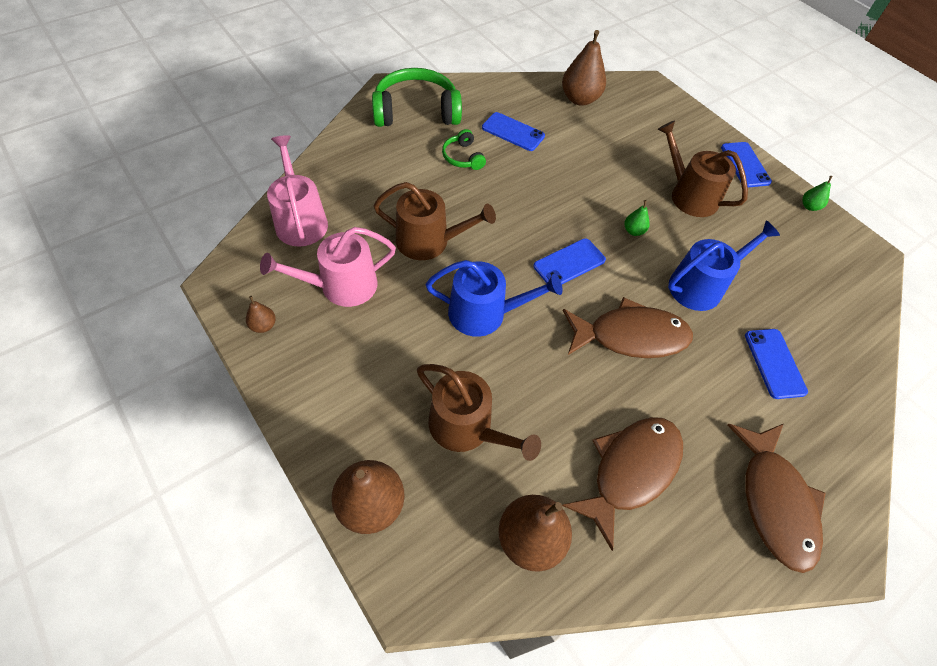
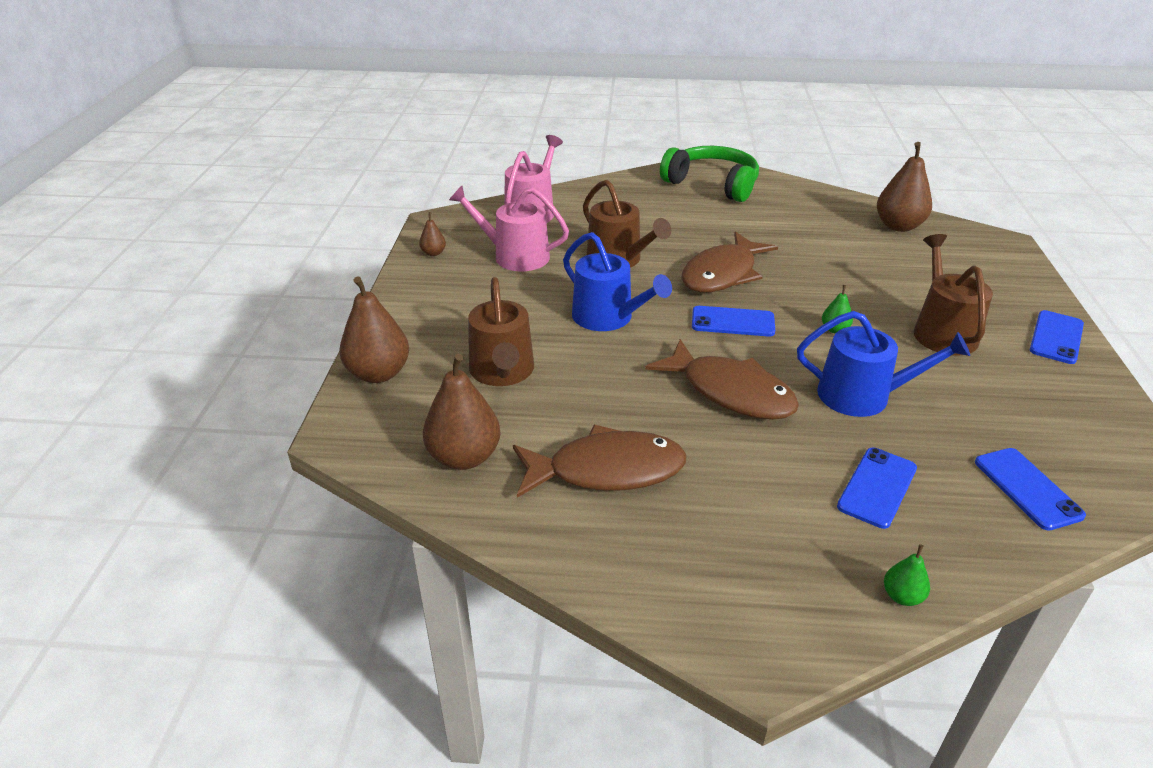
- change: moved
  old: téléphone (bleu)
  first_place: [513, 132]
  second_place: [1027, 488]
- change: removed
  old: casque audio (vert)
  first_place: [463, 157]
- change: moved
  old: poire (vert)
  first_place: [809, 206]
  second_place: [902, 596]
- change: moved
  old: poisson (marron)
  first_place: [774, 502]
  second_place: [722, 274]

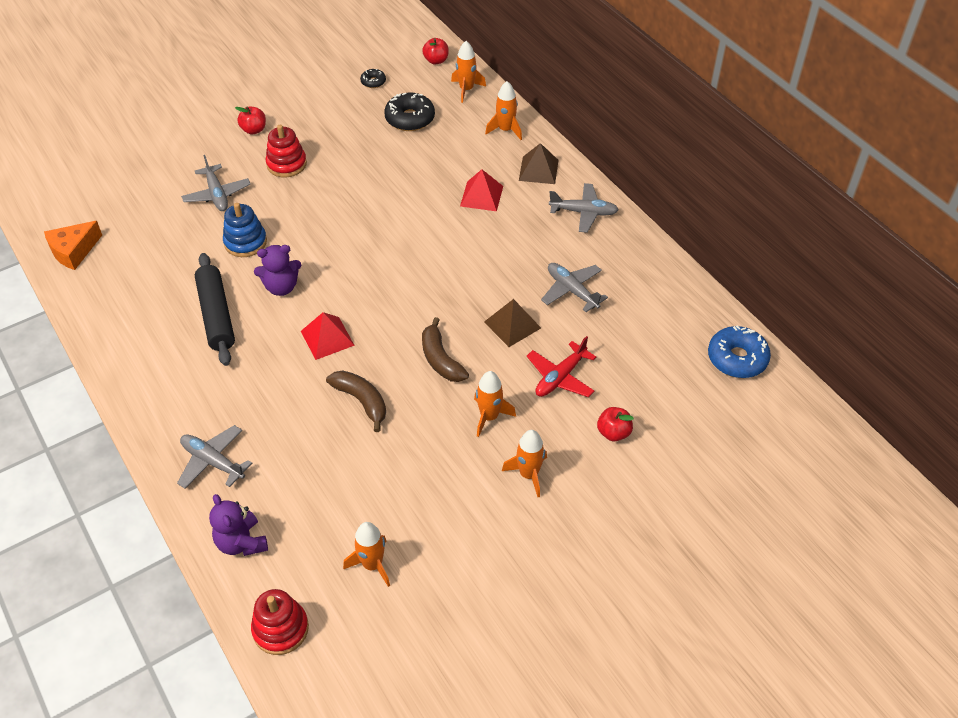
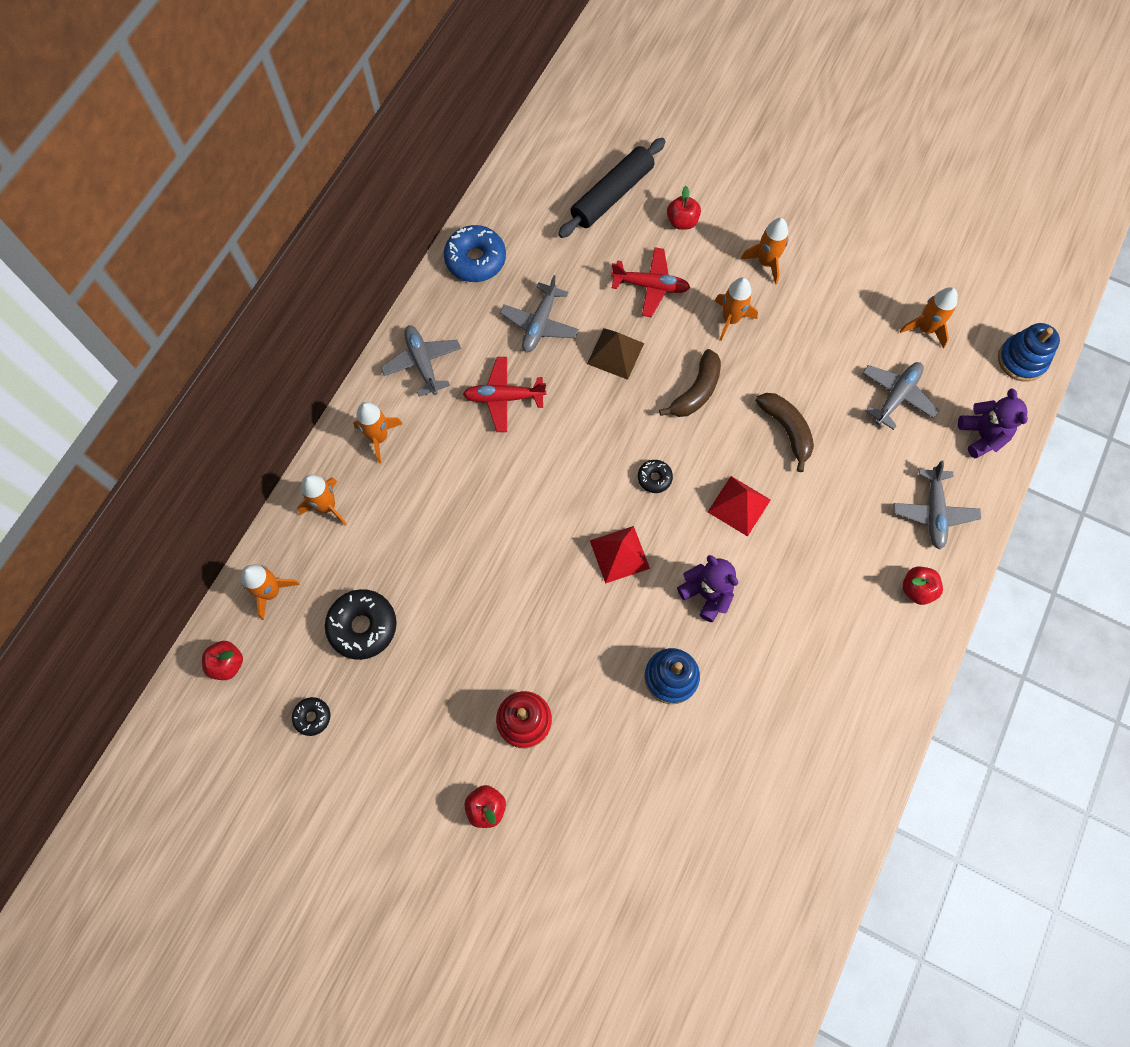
- change: replaced
  old: pyramide (marron)
  new: fusée (orange)
  first_place: [538, 170]
  second_place: [379, 437]
- change: moved
  old: avion (gris)
  first_place: [217, 194]
  second_place: [896, 396]
- change: moved
  old: pyramide (rouge)
  first_place: [481, 196]
  second_place: [619, 554]
- change: removed
  old: fromage (orange)
  first_place: [74, 251]
- change: moved
  old: rouleau à pâtisserie (noir)
  first_place: [216, 315]
  second_place: [612, 195]
- change: moved
  old: beignet (bleu)
  first_place: [737, 358]
  second_place: [475, 260]
- change: turned
  old: banane (marron)
  first_place: [361, 401]
  second_place: [786, 430]
  degrees: 135
- change: turned
  old: ours en peluche (violet)
  first_place: [241, 542]
  second_place: [982, 435]
  degrees: -45
- change: recoloured
  old: jouet à empiler (rouge)
  new: jouet à empiler (bleu)
  first_place: [280, 629]
  second_place: [1021, 360]
- change: added
  new: avion (rouge)
  second_place: [504, 397]
- change: added
  new: beignet (noir)
  second_place: [654, 478]
- change: added
  new: pomme (rouge)
  second_place: [916, 589]

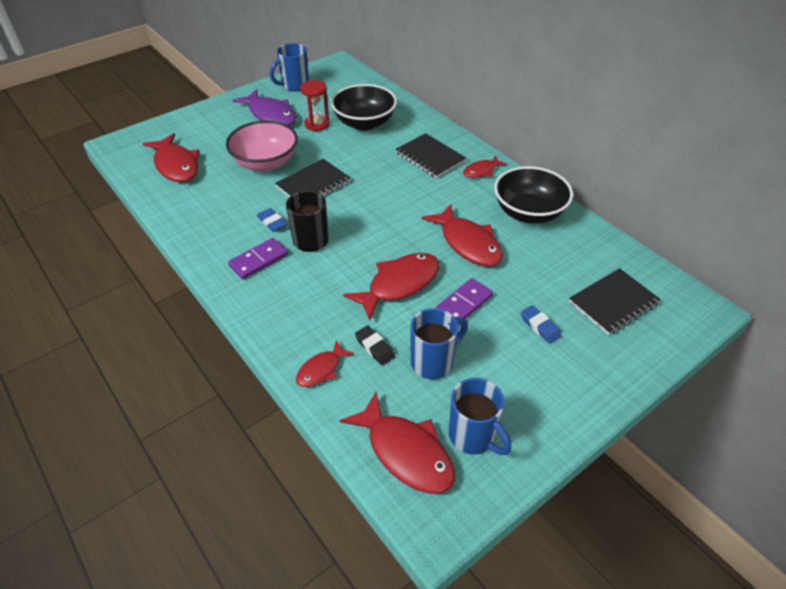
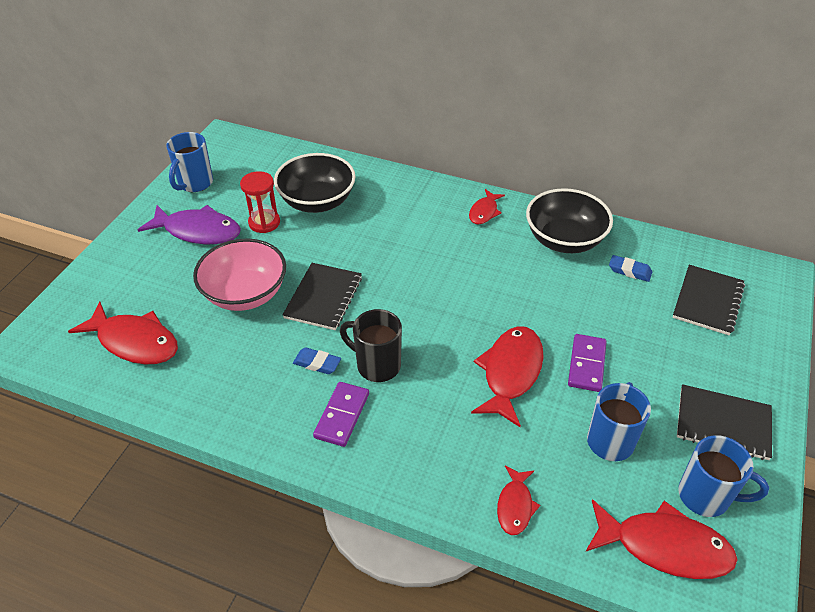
- change: moved
  old: carnet (noir)
  first_place: [430, 157]
  second_place: [723, 424]
- change: removed
  old: poisson (rouge)
  first_place: [468, 243]
- change: moved
  old: gomme (bleu)
  first_place: [540, 326]
  second_place: [629, 271]
- change: removed
  old: gomme (noir)
  first_place: [375, 347]

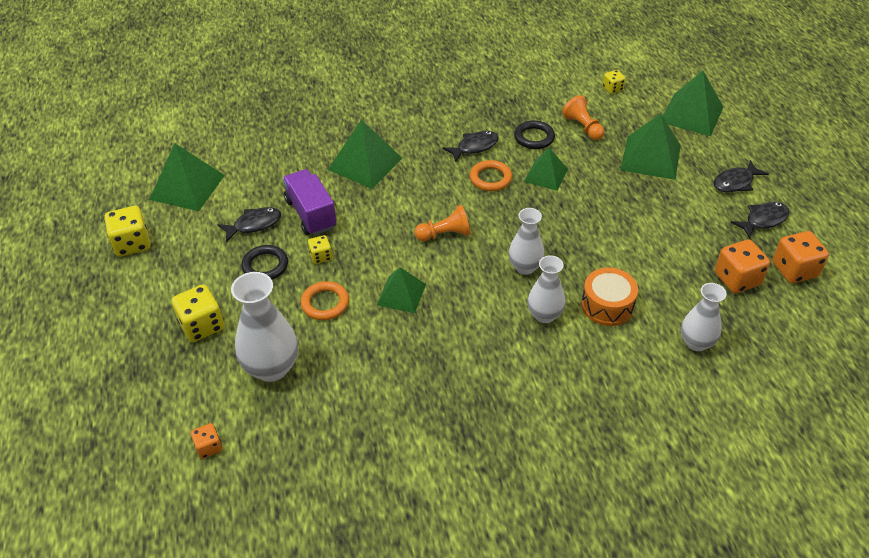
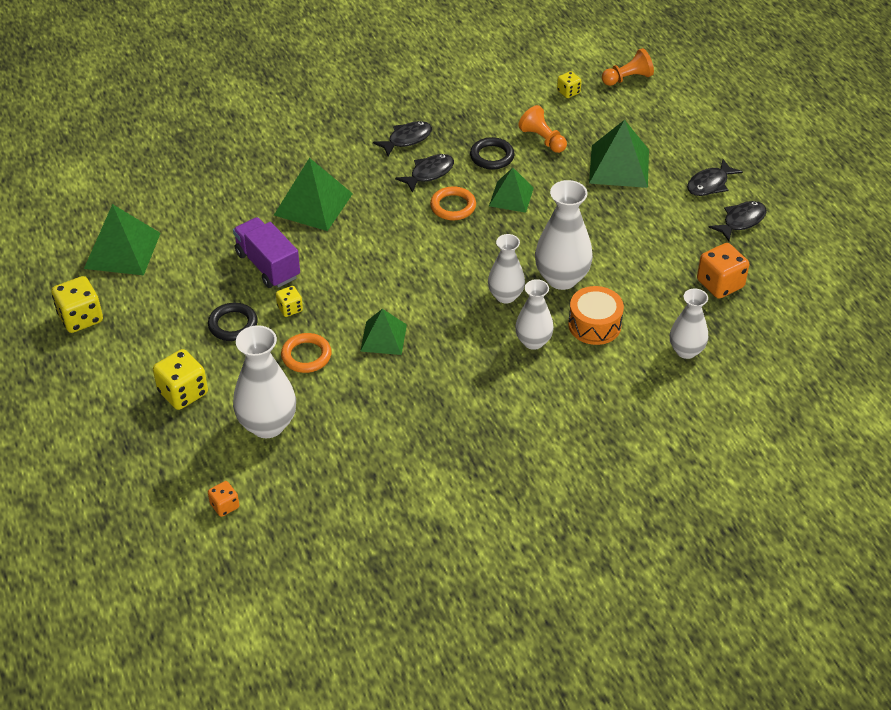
- change: removed
  old: pyramide (vert)
  first_place: [691, 114]
- change: moved
  old: pion (orange)
  first_place: [445, 234]
  second_place: [627, 78]
- change: moved
  old: poisson (noir)
  first_place: [254, 225]
  second_place: [407, 139]
- change: removed
  old: dé (orange)
  first_place: [794, 270]
- change: added
  new: vase (blanc)
  second_place: [561, 278]

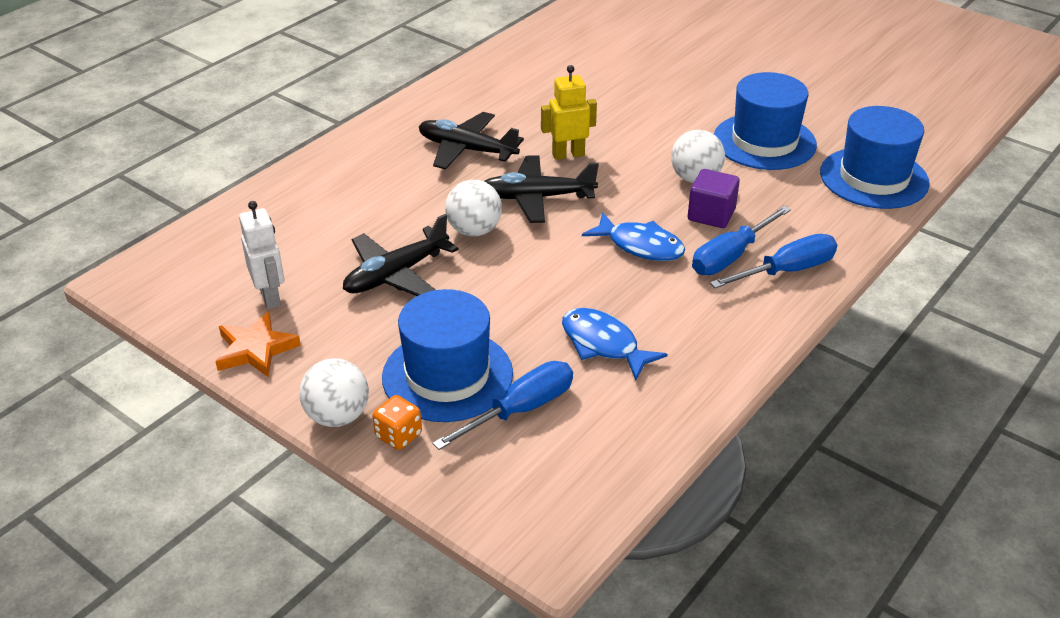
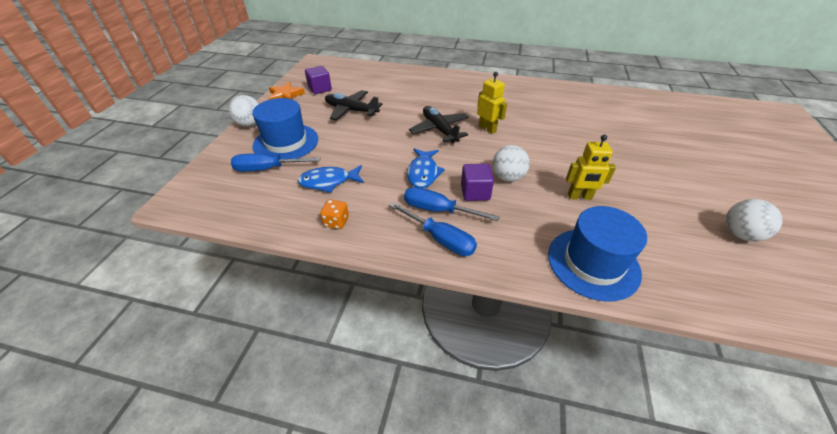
- change: replaced
  old: chapeau (bleu)
  new: robot (jaune)
  first_place: [764, 142]
  second_place: [579, 197]
- change: removed
  old: avion (noir)
  first_place: [466, 150]
- change: moved
  old: balle (blanc)
  first_place: [474, 230]
  second_place: [740, 234]
- change: replaced
  old: robot (blanc)
  new: cube (violet)
  first_place: [270, 297]
  second_place: [320, 89]
- change: turned
  old: poisson (bleu)
  first_place: [603, 344]
  second_place: [328, 181]
  degrees: -120
- change: turned
  old: tournevis (bleu)
  first_place: [520, 410]
  second_place: [268, 169]
  degrees: 150
- change: moved
  old: dé (orange)
  first_place: [398, 435]
  second_place: [336, 222]

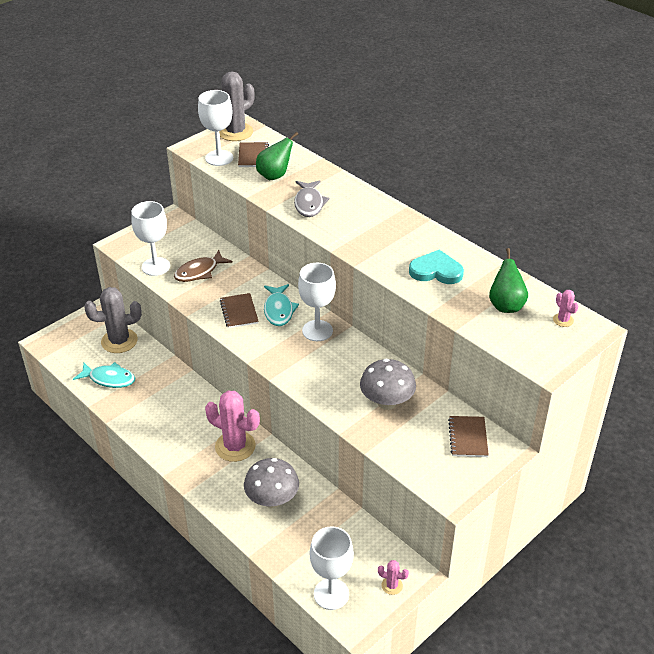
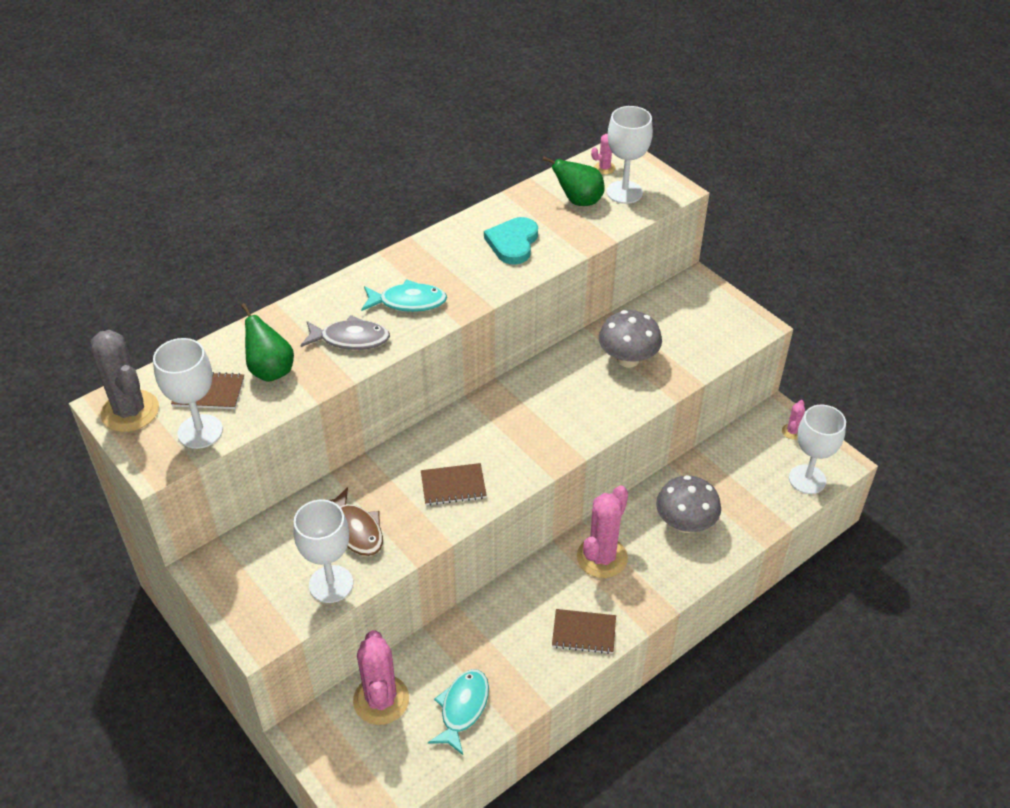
- change: moved
  old: verre à pied (blanc)
  first_place: [317, 331]
  second_place: [624, 192]
- change: moved
  old: poisson (turquoise)
  first_place: [279, 310]
  second_place: [408, 302]
- change: recoloured
  old: cactus (gris)
  new: cactus (rose)
  first_place: [119, 341]
  second_place: [381, 700]
- change: moved
  old: carnet (marron)
  first_place: [468, 437]
  second_place: [584, 632]

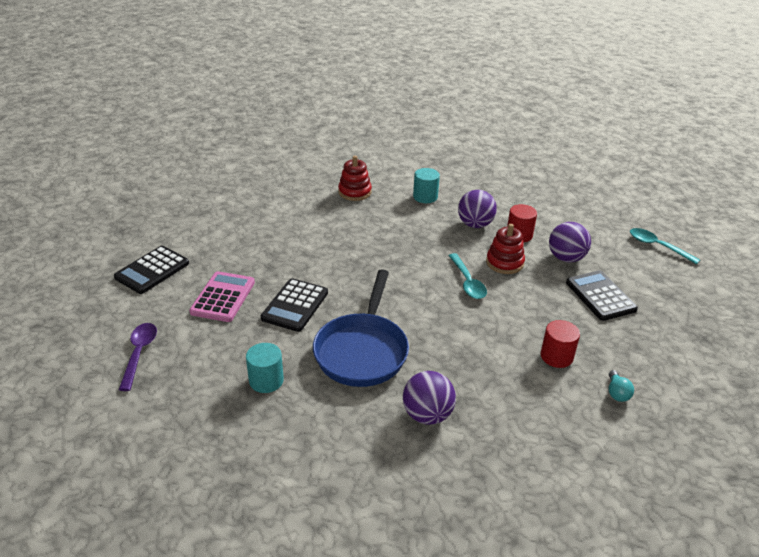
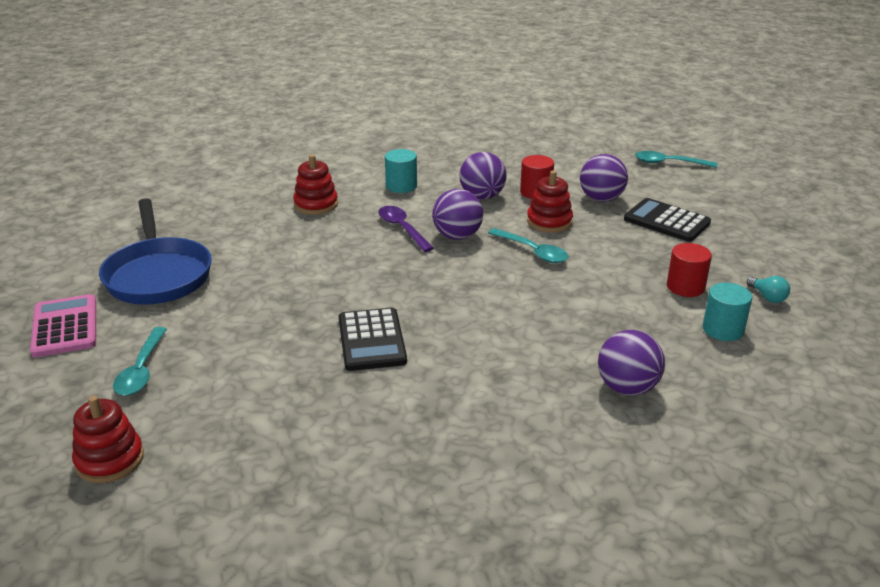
- change: replaced
  old: calculatrice (noir)
  new: cuillère (turquoise)
  first_place: [152, 270]
  second_place: [141, 370]
- change: moved
  old: poêle (bleu)
  first_place: [362, 351]
  second_place: [158, 275]
- change: moved
  old: calculatrice (rose)
  first_place: [223, 297]
  second_place: [65, 327]
- change: moved
  old: cuillère (violet)
  first_place: [139, 354]
  second_place: [402, 229]
- change: moved
  old: cylindre (turquoise)
  first_place: [266, 380]
  second_place: [723, 329]
- change: added
  new: balle (violet)
  second_place: [457, 236]
- change: added
  new: jouet à empiler (rouge)
  second_place: [110, 460]

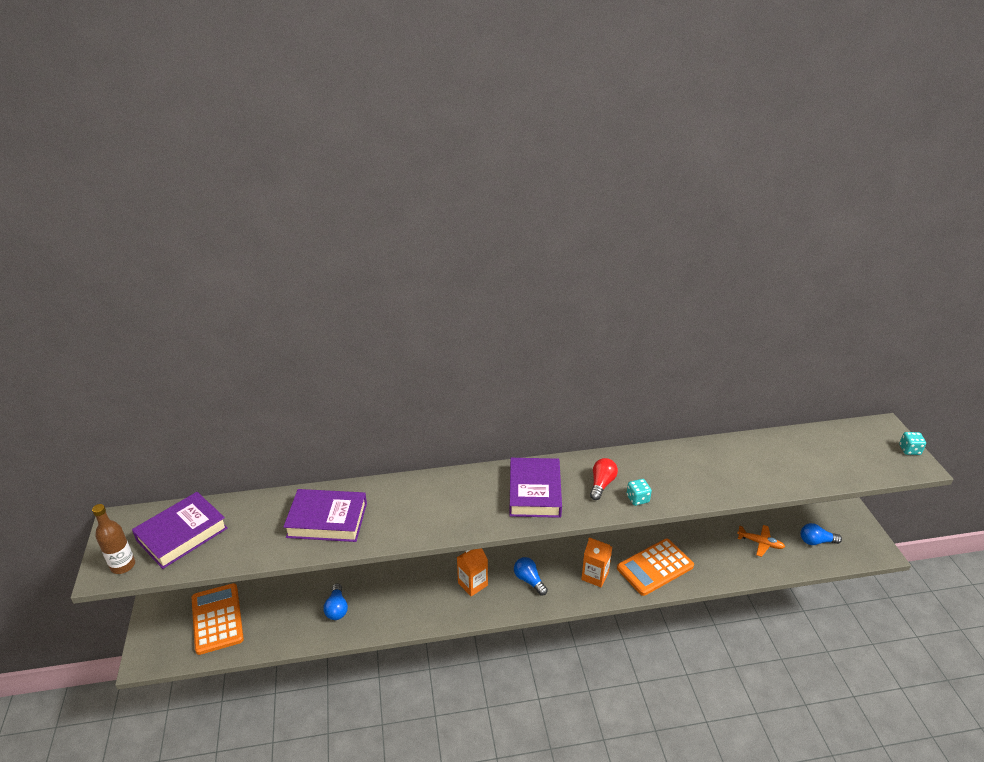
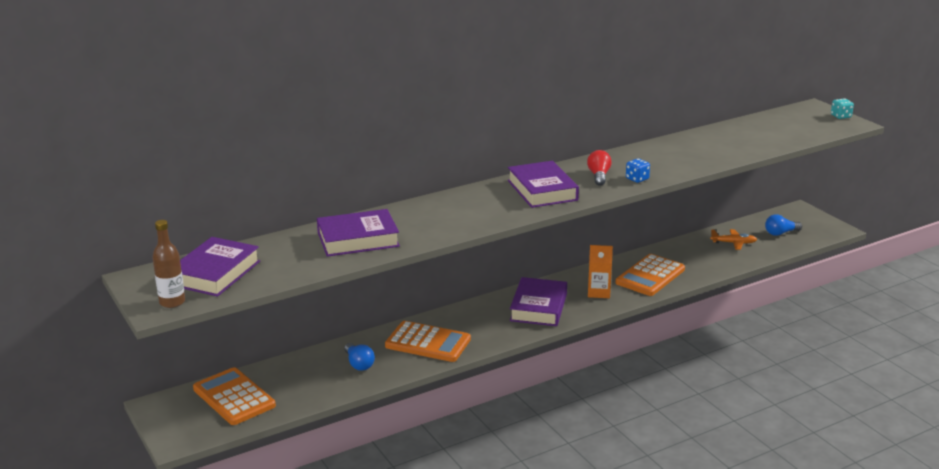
- change: recoloured
  old: dé (turquoise)
  new: dé (bleu)
  first_place: [637, 499]
  second_place: [637, 179]
- change: removed
  old: brique de lait (orange)
  first_place: [472, 584]
- change: replaced
  old: ampoule (bleu)
  new: livre (violet)
  first_place: [529, 580]
  second_place: [538, 307]
- change: added
  new: calculatrice (orange)
  second_place: [428, 343]

